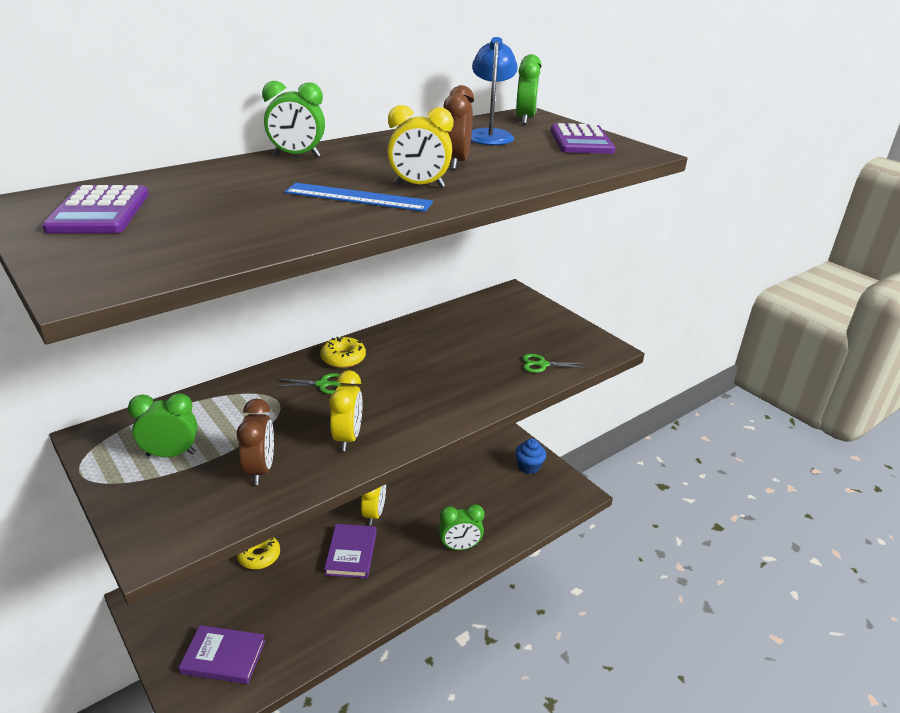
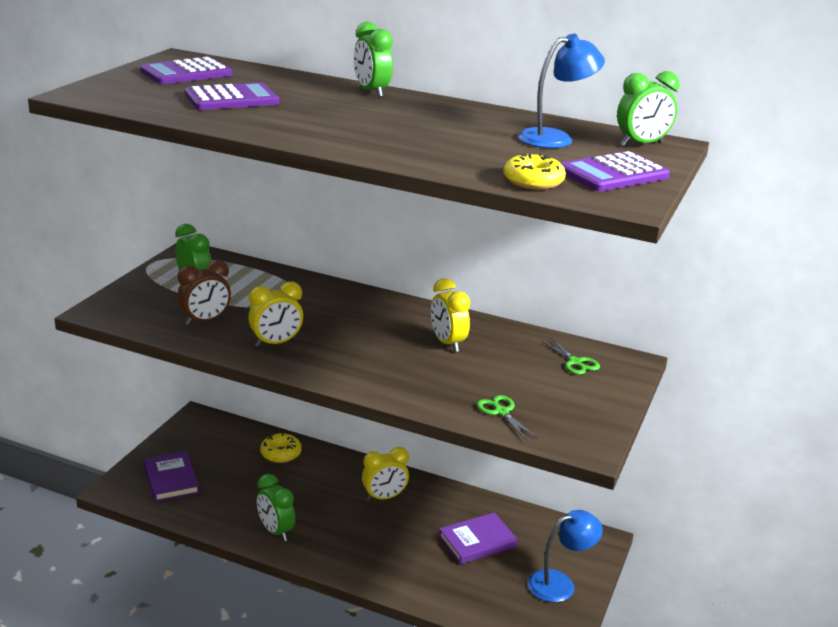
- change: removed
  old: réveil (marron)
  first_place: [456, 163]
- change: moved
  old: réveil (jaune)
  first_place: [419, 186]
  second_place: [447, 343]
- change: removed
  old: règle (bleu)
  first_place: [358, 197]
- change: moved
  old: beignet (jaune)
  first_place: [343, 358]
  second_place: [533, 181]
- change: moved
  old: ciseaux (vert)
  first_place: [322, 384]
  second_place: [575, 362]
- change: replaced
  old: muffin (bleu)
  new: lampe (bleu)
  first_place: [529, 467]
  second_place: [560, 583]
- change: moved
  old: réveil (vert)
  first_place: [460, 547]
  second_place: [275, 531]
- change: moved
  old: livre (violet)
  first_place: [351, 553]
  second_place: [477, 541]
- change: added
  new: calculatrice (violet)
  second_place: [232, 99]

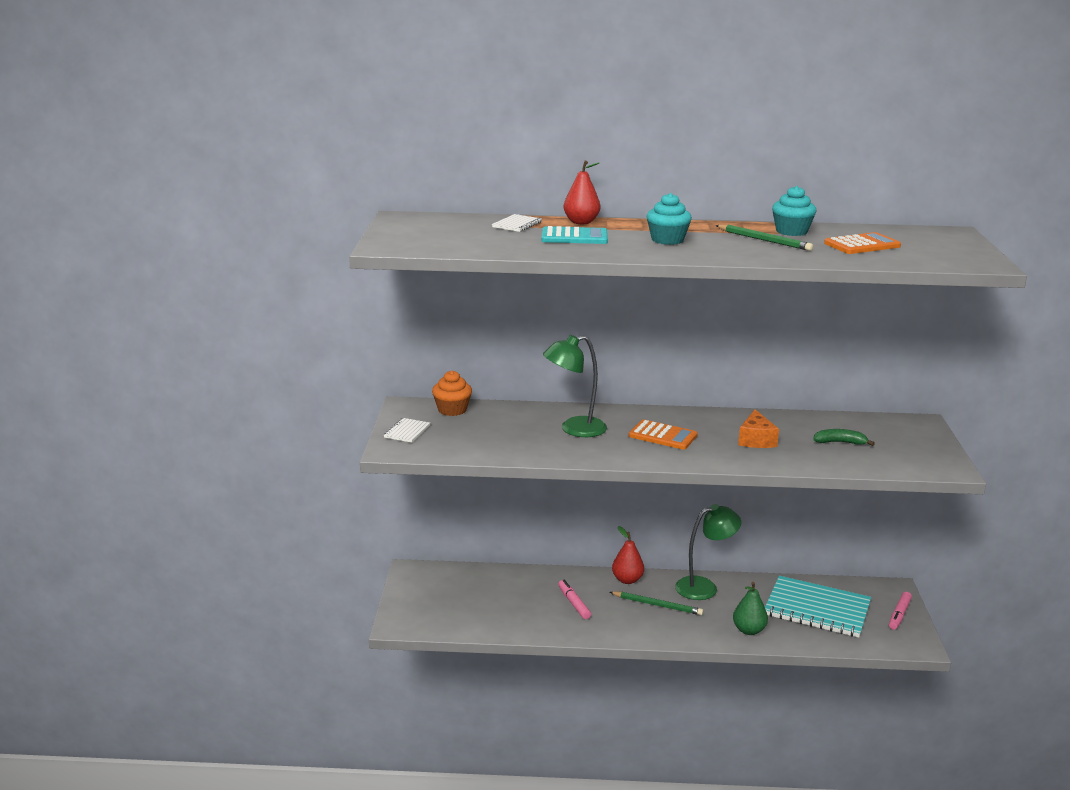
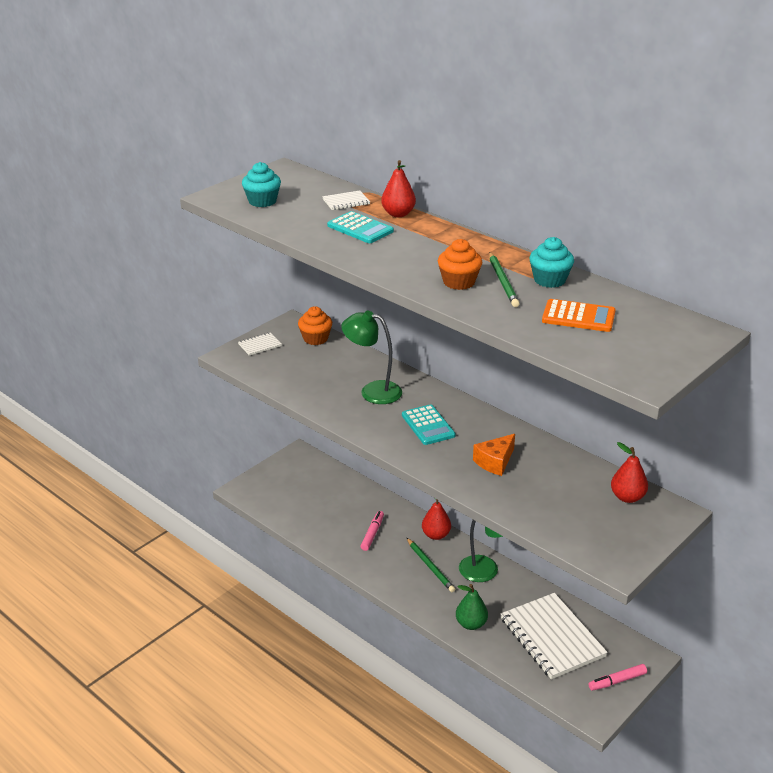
- change: moved
  old: muffin (turquoise)
  first_place: [667, 240]
  second_place: [262, 201]
- change: recoloured
  old: calculatrice (orange)
  new: calculatrice (turquoise)
  first_place: [662, 436]
  second_place: [428, 425]
- change: removed
  old: banane (vert)
  first_place: [840, 442]
- change: recoloured
  old: carnet (turquoise)
  new: carnet (blanc)
  first_place: [817, 609]
  second_place: [552, 637]
- change: added
  new: muffin (orange)
  second_place: [459, 282]
- change: added
  new: poire (rouge)
  second_place: [627, 497]

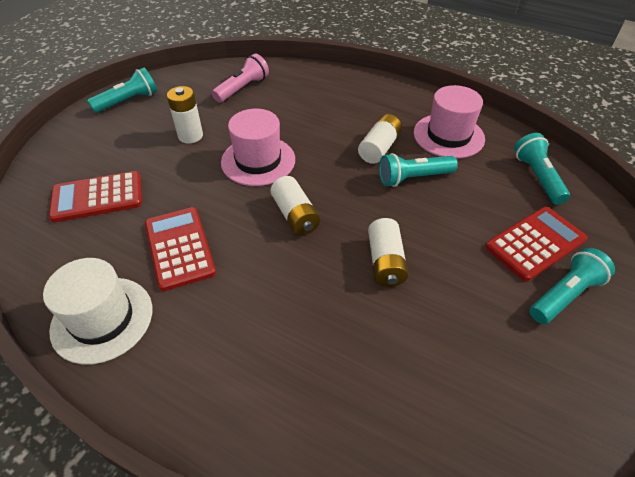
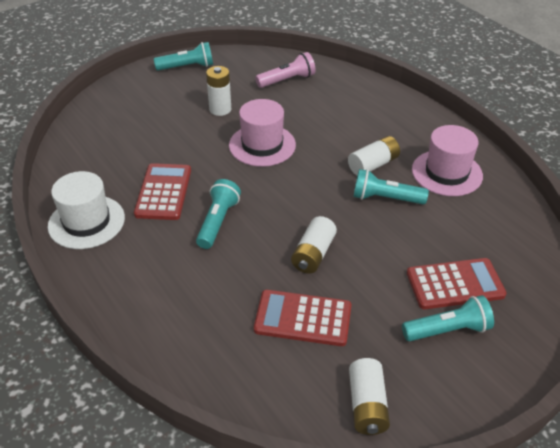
- change: moved
  old: lampe de poche (turquoise)
  first_place: [537, 177]
  second_place: [218, 221]
- change: moved
  old: calculatrice (rouge)
  first_place: [97, 197]
  second_place: [303, 318]
- change: moved
  old: pile (blanc)
  first_place: [295, 215]
  second_place: [367, 405]

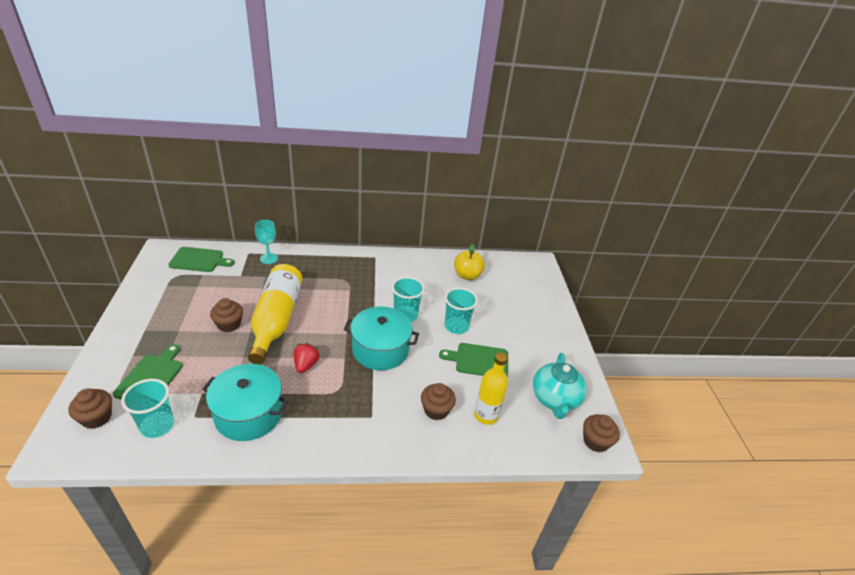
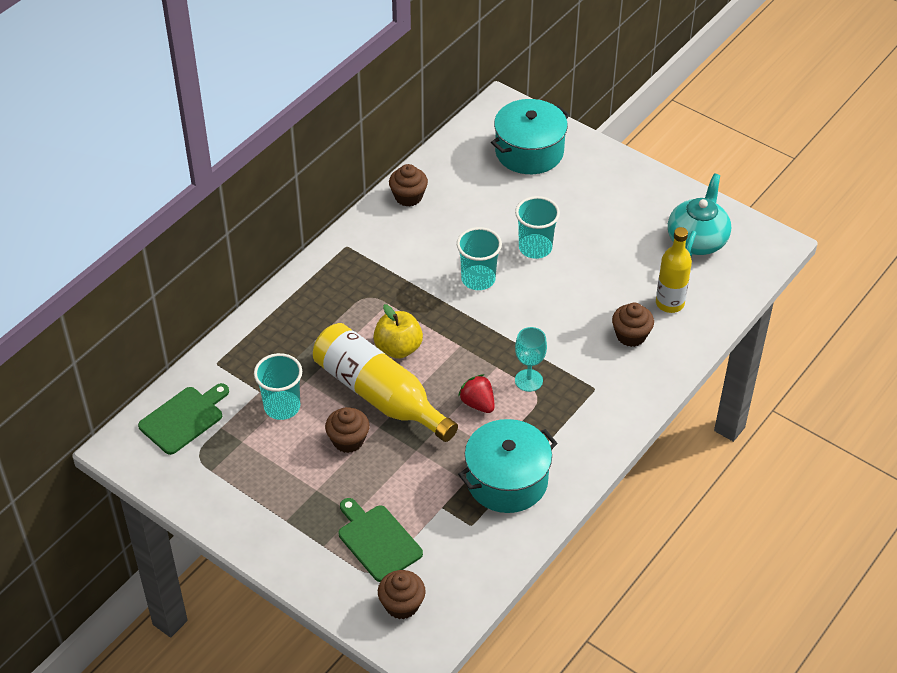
- change: moved
  old: verre à pied (turquoise)
  first_place: [269, 258]
  second_place: [528, 380]
- change: moved
  old: pomme (jaune)
  first_place: [467, 275]
  second_place: [398, 348]
- change: moved
  old: marmite (turquoise)
  first_place: [380, 349]
  second_place: [529, 151]
- change: removed
  old: planche à découper (vert)
  first_place: [479, 360]
- change: turned
  old: théière (turquoise)
  first_place: [555, 399]
  second_place: [697, 240]
  degrees: -120
- change: moved
  old: gobelet (turquoise)
  first_place: [157, 425]
  second_place: [282, 407]
- change: moved
  old: muffin (marron)
  first_place: [595, 441]
  second_place: [408, 197]

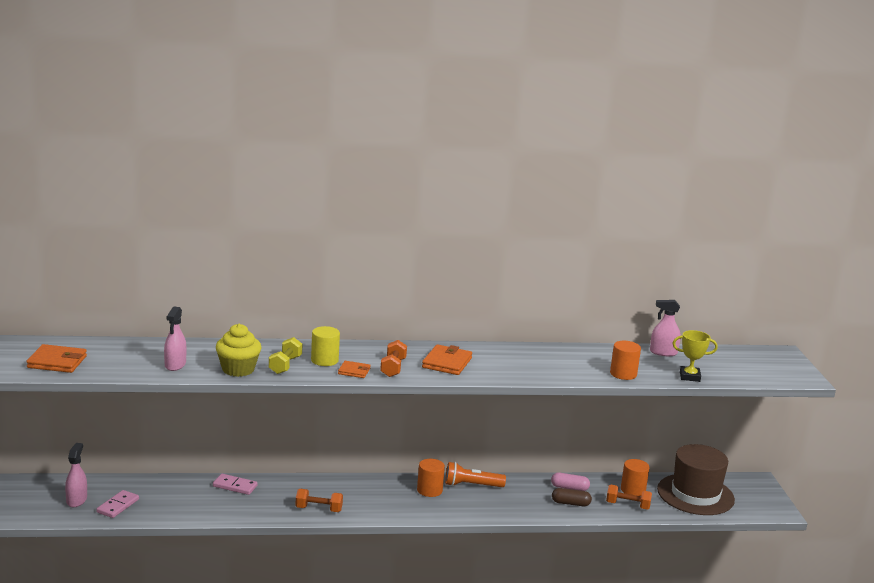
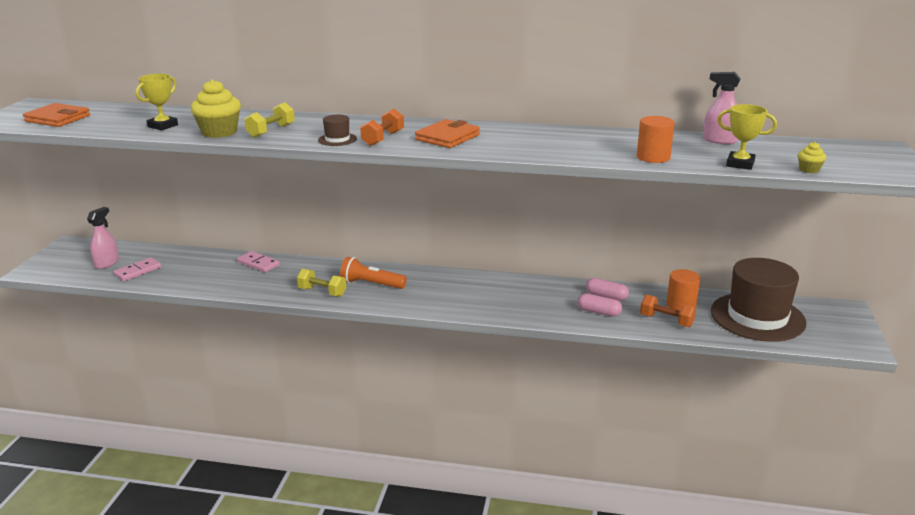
- change: replaced
  old: vaporisateur (rose)
  new: trophée (jaune)
  first_place: [175, 365]
  second_place: [163, 126]
- change: removed
  old: cylindre (jaune)
  first_place: [324, 360]
- change: replaced
  old: portefeuille (orange)
  new: chapeau (marron)
  first_place: [354, 371]
  second_place: [337, 139]
- change: removed
  old: cylindre (orange)
  first_place: [429, 490]
- change: moved
  old: lampe de poche (orange)
  first_place: [472, 485]
  second_place: [371, 284]
- change: recoloured
  old: gélule (marron)
  new: gélule (rose)
  first_place: [570, 503]
  second_place: [599, 312]
- change: recoloured
  old: haltère (orange)
  new: haltère (jaune)
  first_place: [318, 509]
  second_place: [322, 292]
- change: added
  new: muffin (jaune)
  second_place: [809, 169]

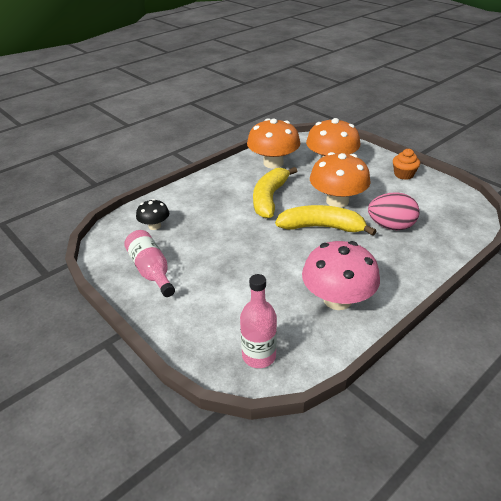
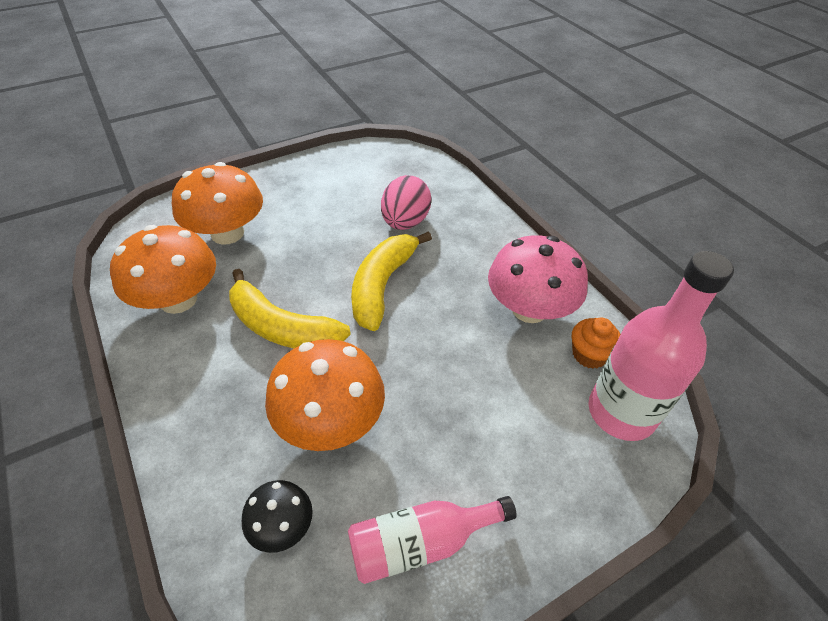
- change: moved
  old: muffin (orange)
  first_place: [403, 174]
  second_place: [589, 354]
- change: moved
  old: champignon (orange)
  first_place: [337, 201]
  second_place: [330, 421]
- change: resized
  old: bouteille (rose)
  first_place: [259, 356]
  second_place: [621, 412]
  factor: 1.52

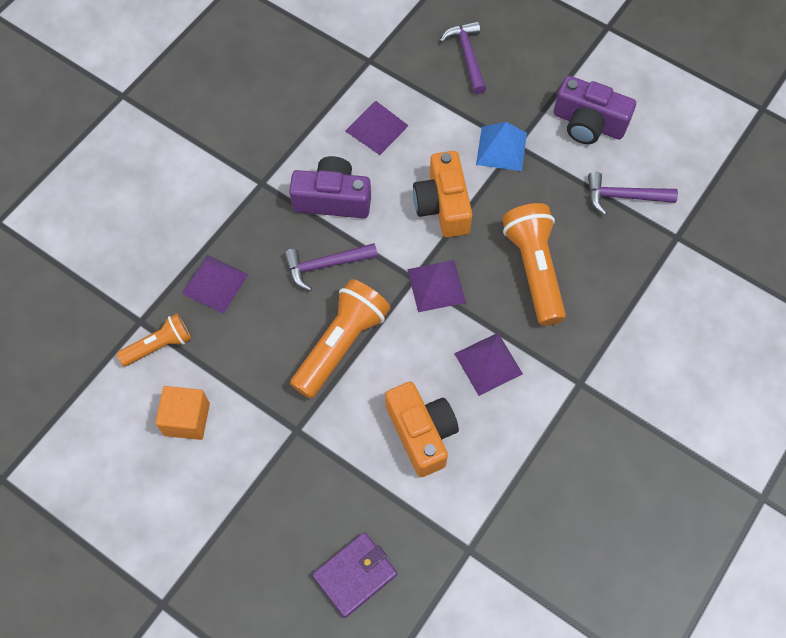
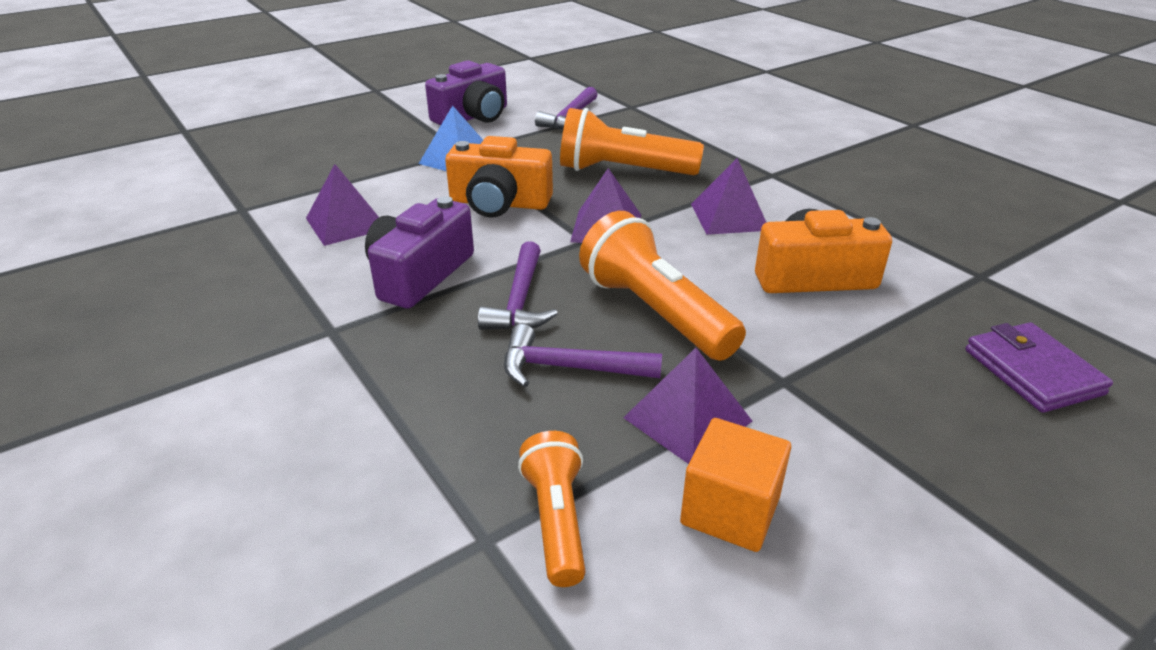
- change: moved
  old: marteau (violet)
  first_place: [467, 56]
  second_place: [569, 368]
- change: moved
  old: pyramide (violet)
  first_place: [215, 283]
  second_place: [687, 419]

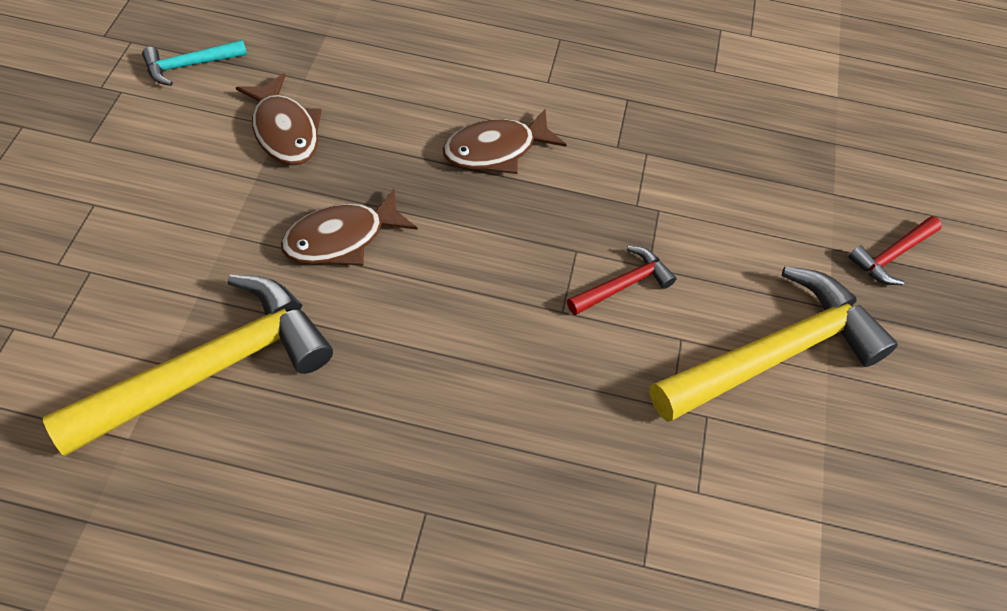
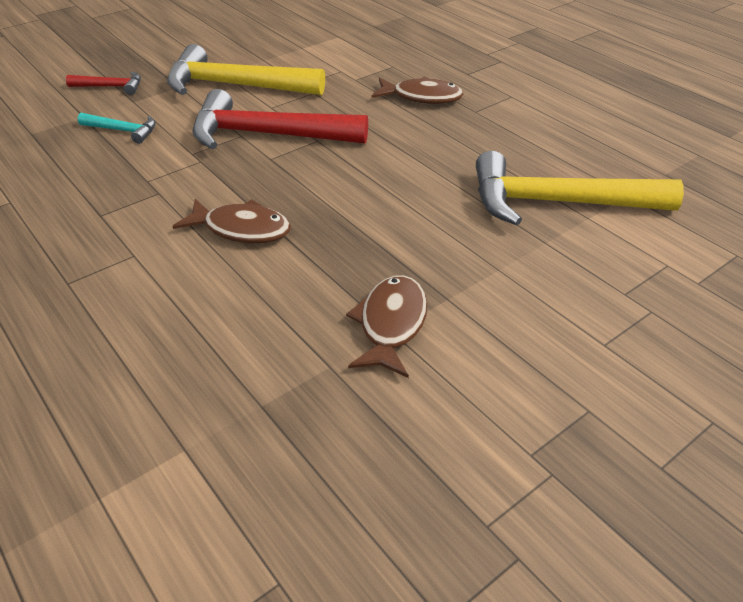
- change: moved
  old: marteau (turquoise)
  first_place: [190, 65]
  second_place: [123, 131]
- change: moved
  old: poisson (marron)
  first_place: [342, 238]
  second_place: [422, 97]
- change: resized
  old: marteau (rouge)
  first_place: [623, 285]
  second_place: [267, 135]
  factor: 2.15

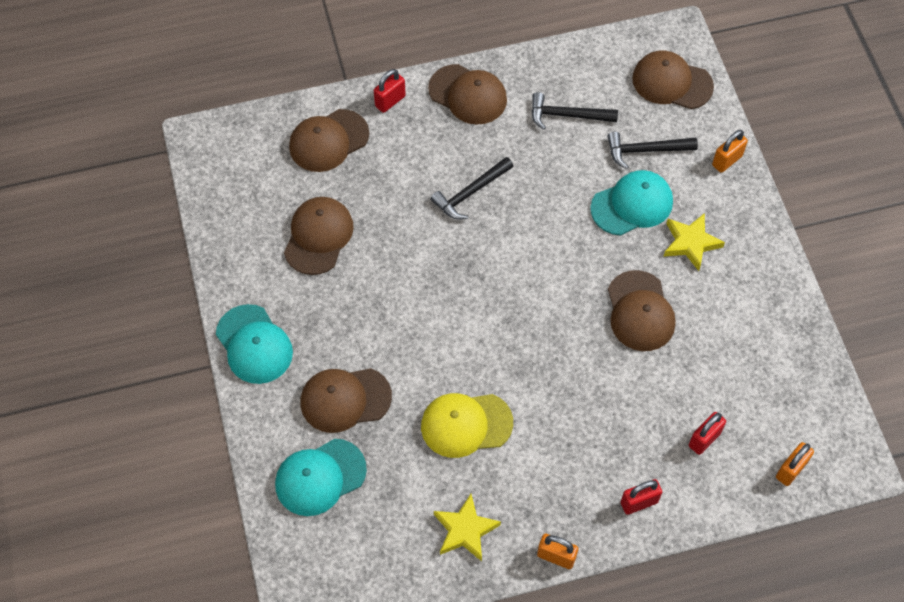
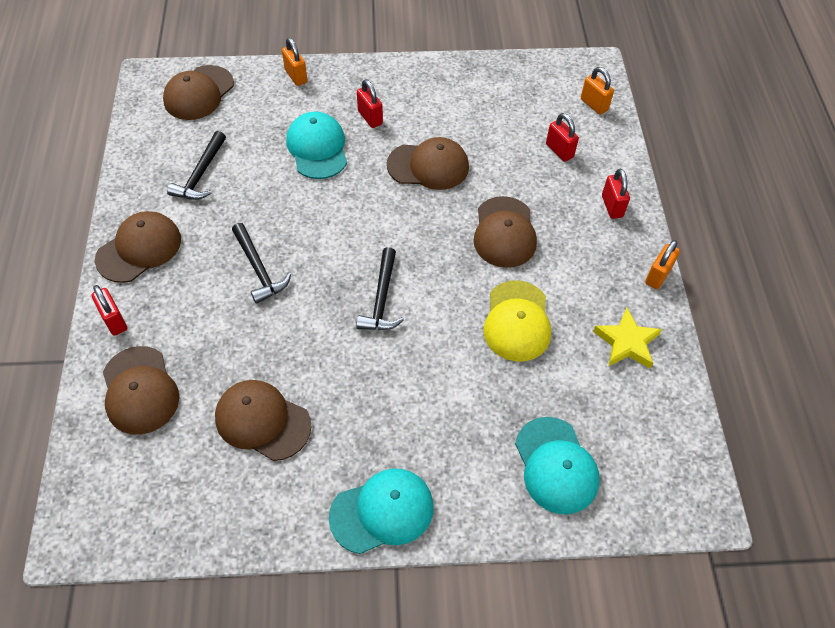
- change: moved
  old: marteau (noir)
  first_place: [645, 150]
  second_place: [381, 299]
- change: replaced
  old: étoile (jaune)
  new: cadenas (rouge)
  first_place: [690, 243]
  second_place: [370, 117]
- change: moved
  old: casquette (marron)
  first_place: [345, 399]
  second_place: [504, 232]

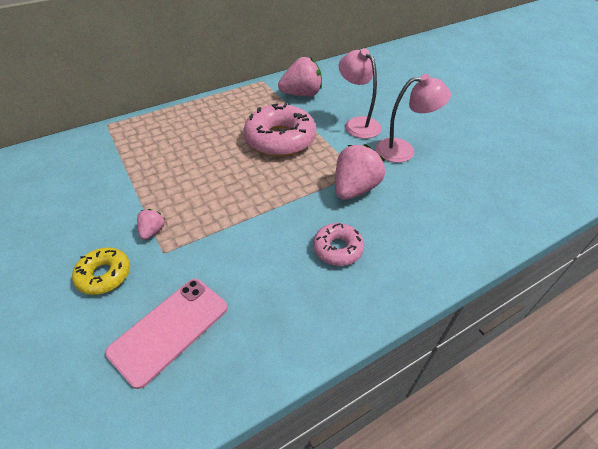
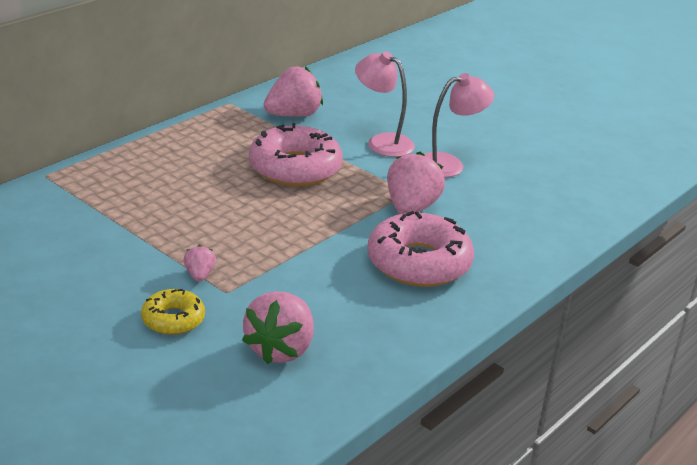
- change: resized
  old: beignet (rose)
  first_place: [337, 249]
  second_place: [418, 263]
  factor: 1.86
- change: replaced
  old: téléphone (rose)
  new: fraise (rose)
  first_place: [170, 329]
  second_place: [280, 349]

